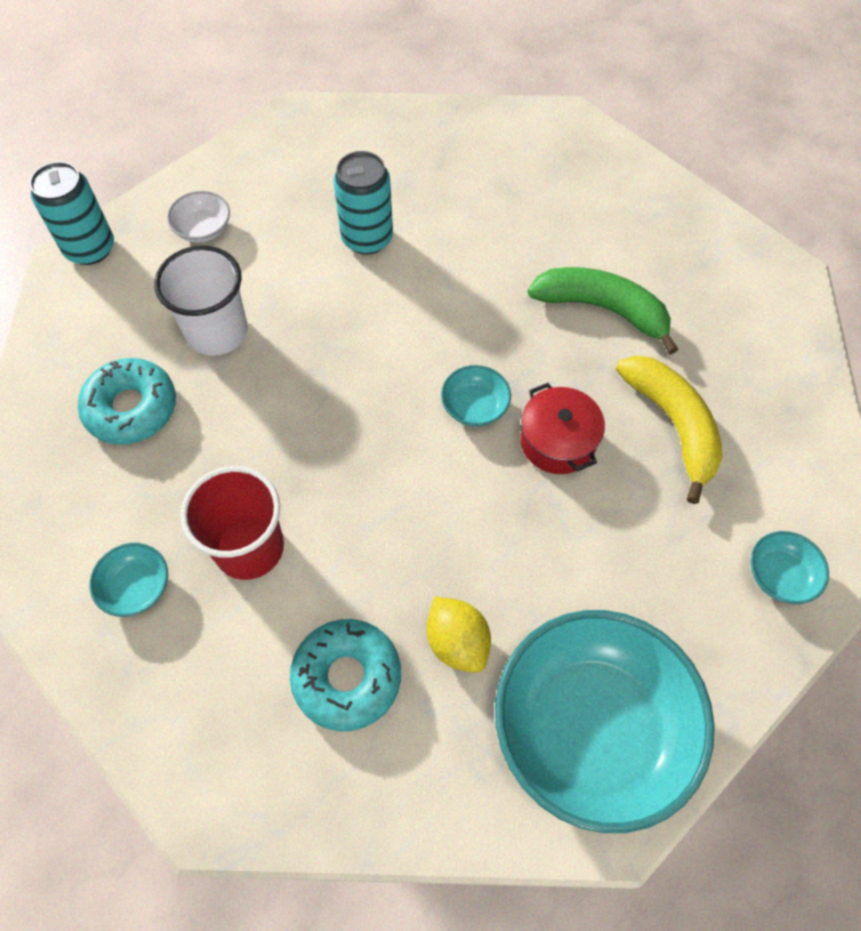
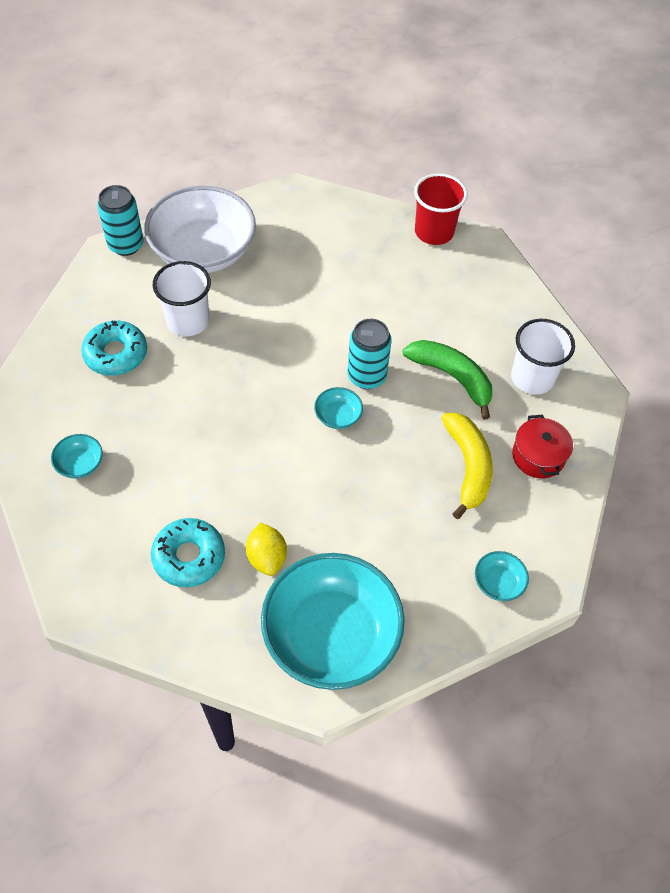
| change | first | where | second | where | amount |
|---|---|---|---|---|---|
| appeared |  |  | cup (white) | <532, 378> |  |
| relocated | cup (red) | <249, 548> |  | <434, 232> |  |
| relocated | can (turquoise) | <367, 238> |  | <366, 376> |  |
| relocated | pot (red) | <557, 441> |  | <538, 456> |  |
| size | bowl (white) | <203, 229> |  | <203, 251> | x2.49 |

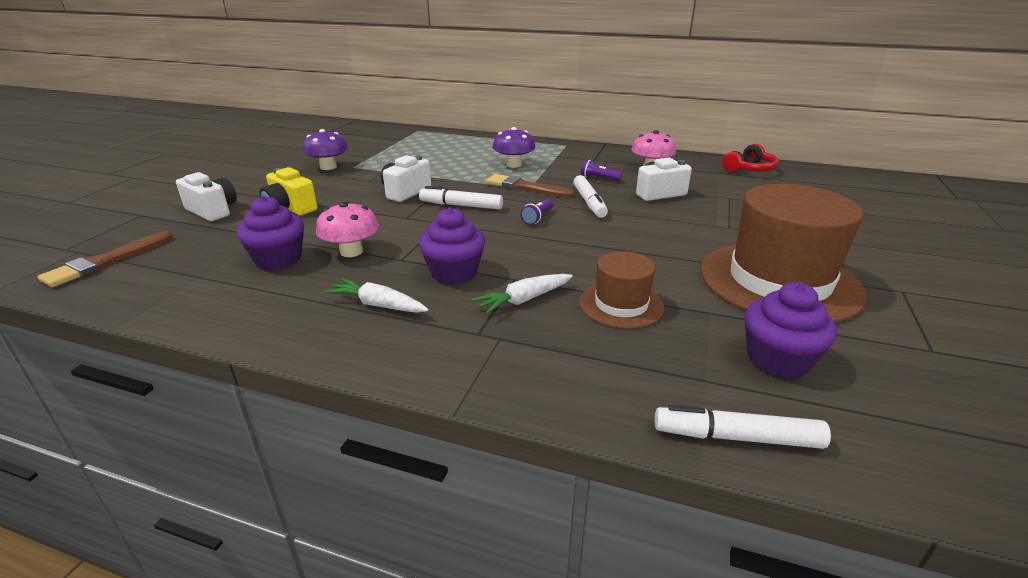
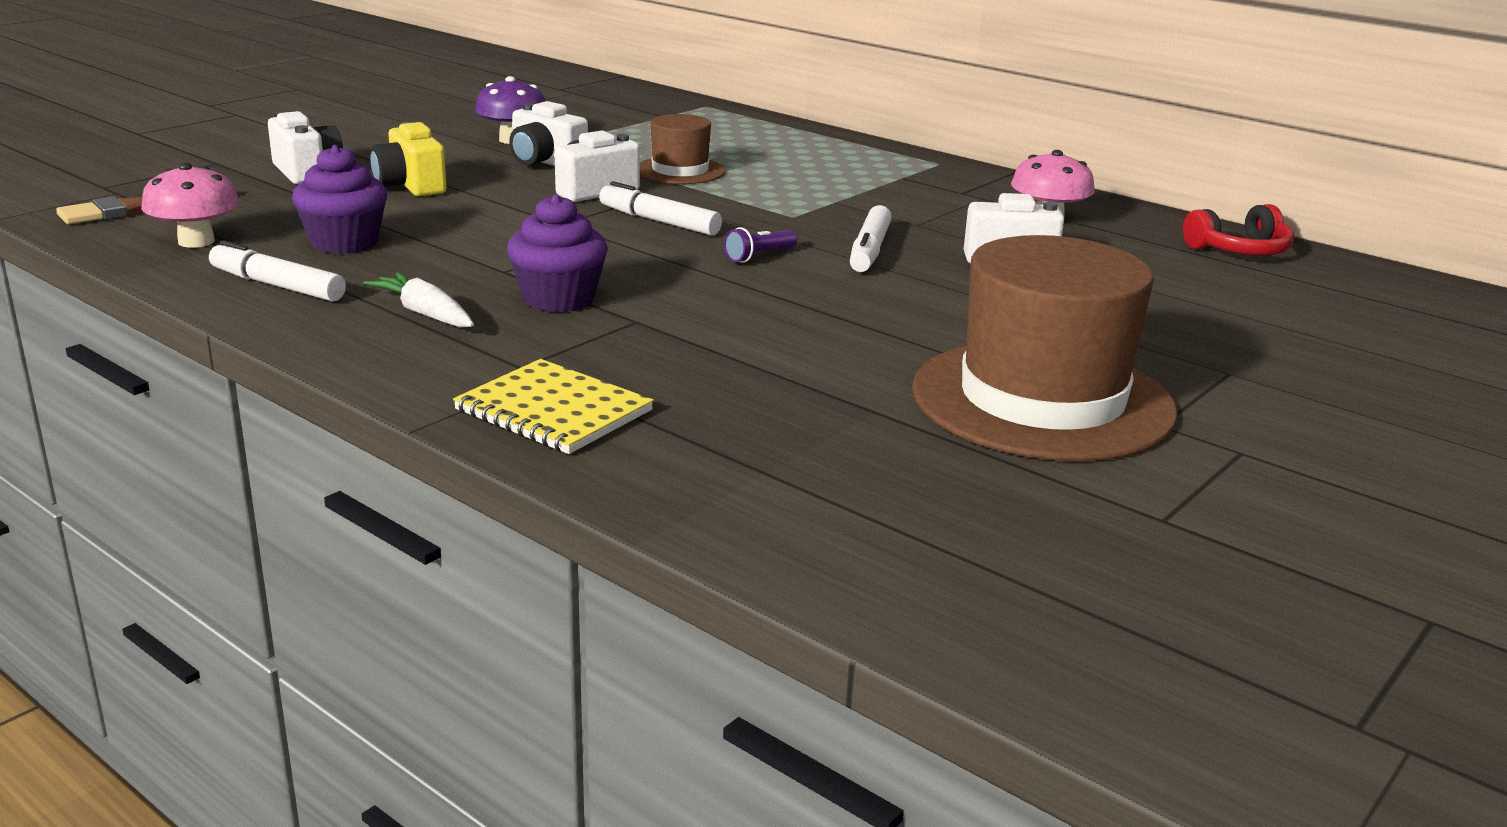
| change | first | where | second | where | amount |
|---|---|---|---|---|---|
| missing | carrot (white) | <524, 300> |  |  |  |
| missing | brush (brown) | <525, 187> |  |  |  |
| missing | mushroom (purple) | <514, 165> |  |  |  |
| missing | flashlight (purple) | <599, 178> |  |  |  |
| missing | cupcake (purple) | <777, 360> |  |  |  |
| appeared |  |  | notebook (yellow) | <553, 411> |  |
| appeared |  |  | camera (white) | <545, 162> |  |
| relocated | mushroom (pink) | <351, 251> |  | <196, 241> |  |
| relocated | hat (brown) | <621, 304> |  | <680, 171> |  |
| relocated | marker (white) | <737, 437> |  | <277, 286> |  |

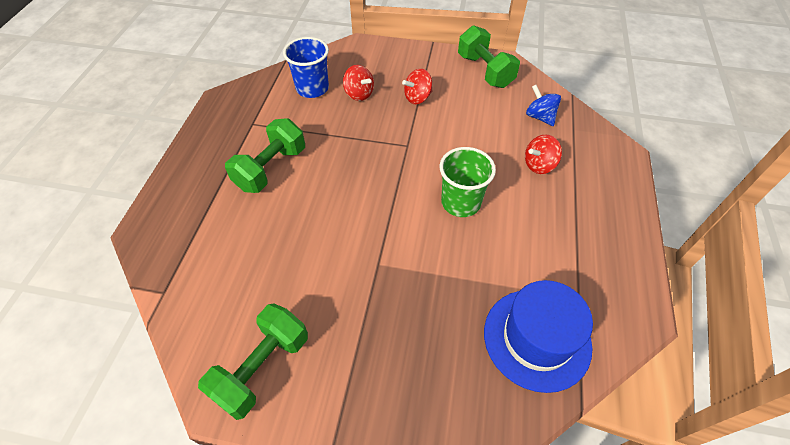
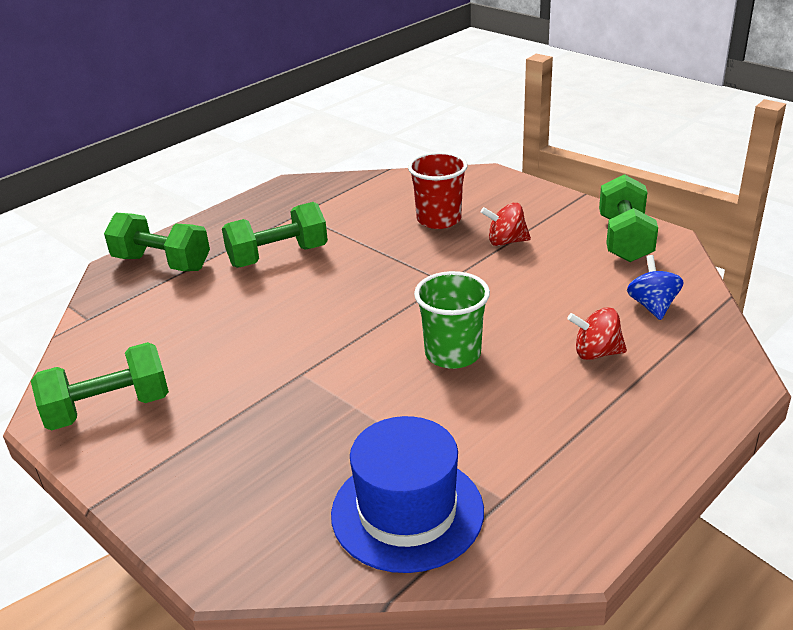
| change | first | where | second | where | amount |
|---|---|---|---|---|---|
| missing | cup (blue) | <312, 88> |  |  |  |
| appeared |  |  | dumbbell (green) | <162, 263> |  |
| exchanged | spinning top (red) | <359, 94> | cup (red) | <439, 219> |  |

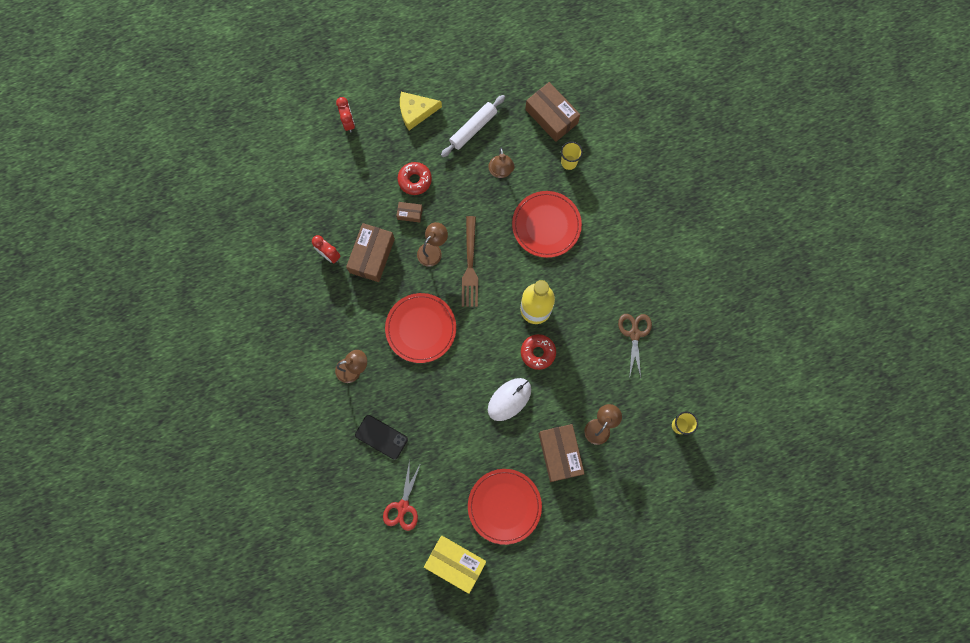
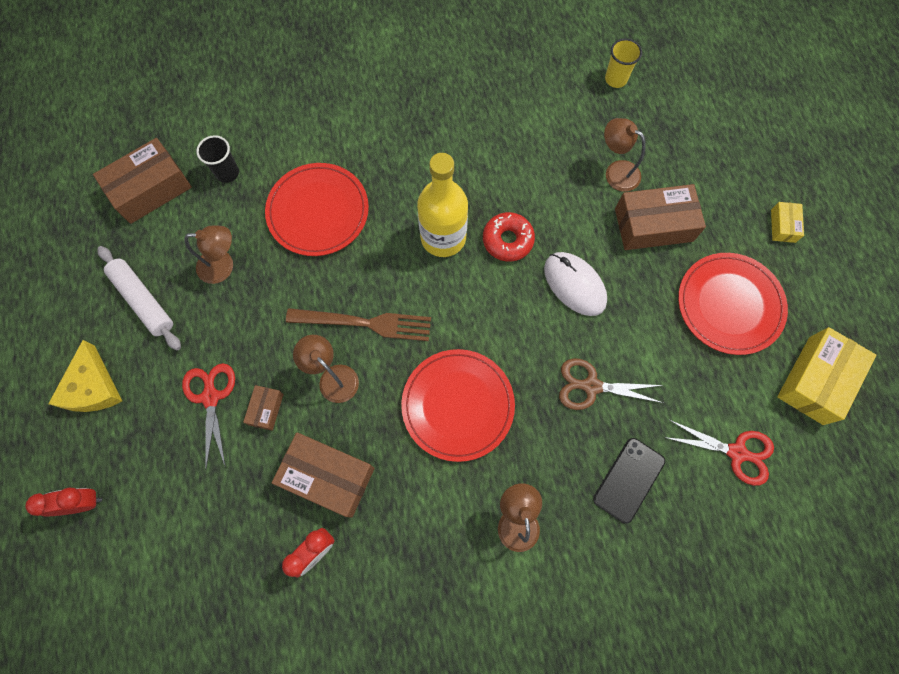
| change | first | where | second | where | amount |
|---|---|---|---|---|---|
| appeared |  |  | box (yellow) | <783, 226> |  |
| relocated | scissors (brown) | <634, 334> |  | <591, 386> |  |
| exchanged | donut (red) | <415, 180> | scissors (red) | <210, 397> |  |
| colour | cup (yellow) | <569, 162> | cup (black) | <227, 173> |  |

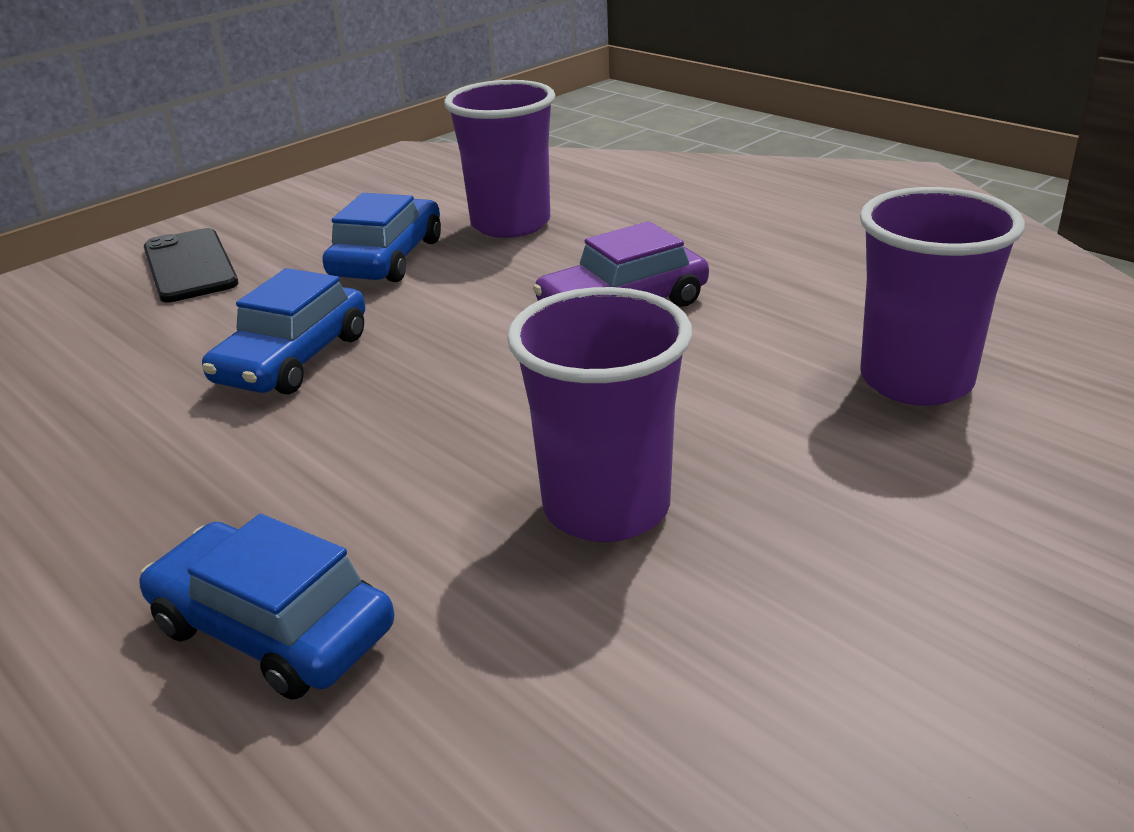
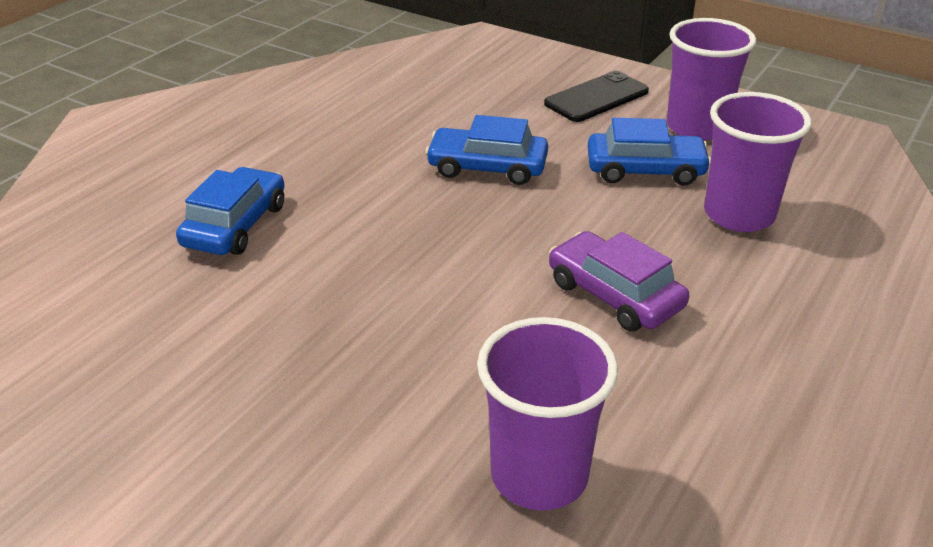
| change | first | where | second | where | amount |
|---|---|---|---|---|---|
| relocated | cup (purple) | <606, 507> |  | <697, 127> |  |

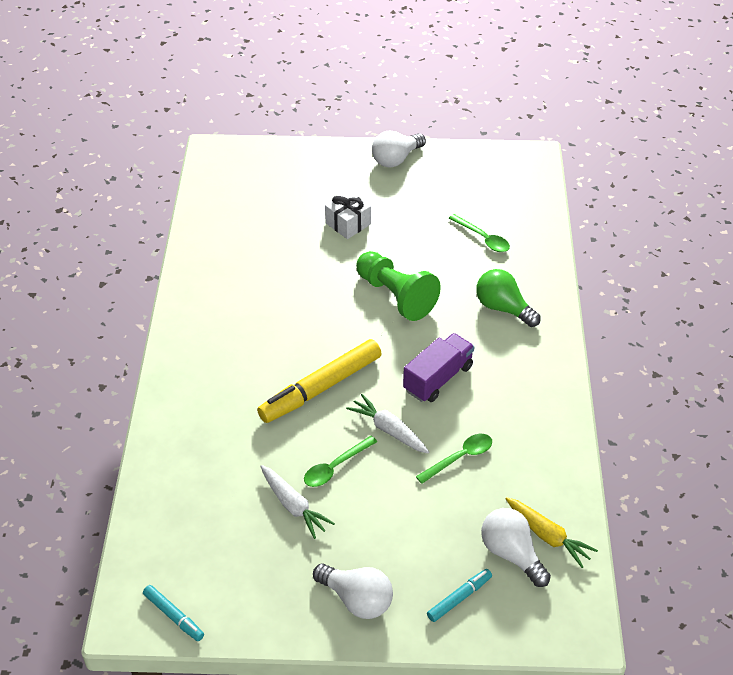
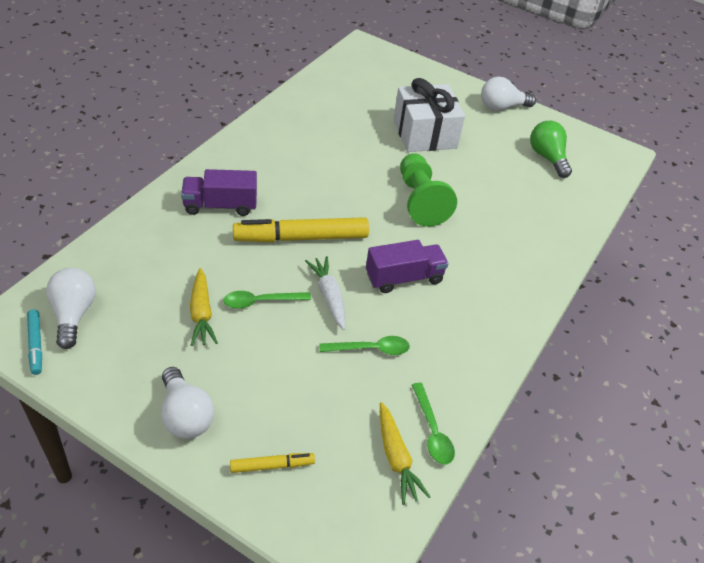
| change | first | where | second | where | amount |
|---|---|---|---|---|---|
| appeared |  |  | truck (purple) | <220, 205> |  |
| relocated | spoon (green) | <483, 238> |  | <432, 431> |  |
| relocated | light bulb (green) | <503, 308> |  | <547, 157> |  |
| relocated | light bulb (white) | <511, 554> |  | <73, 314> |  |
| colour | carrot (white) | <293, 506> | carrot (yellow) | <201, 313> |  |
| colour | marker (turquoise) | <459, 598> | marker (yellow) | <272, 466> |  |
| size | gift (white) | <348, 224> |  | <424, 134> | x1.78 |

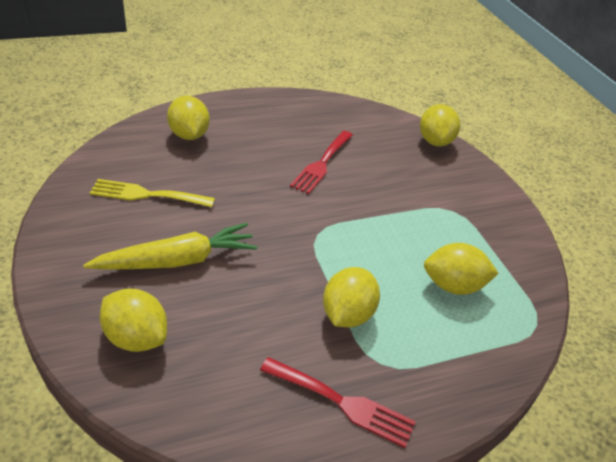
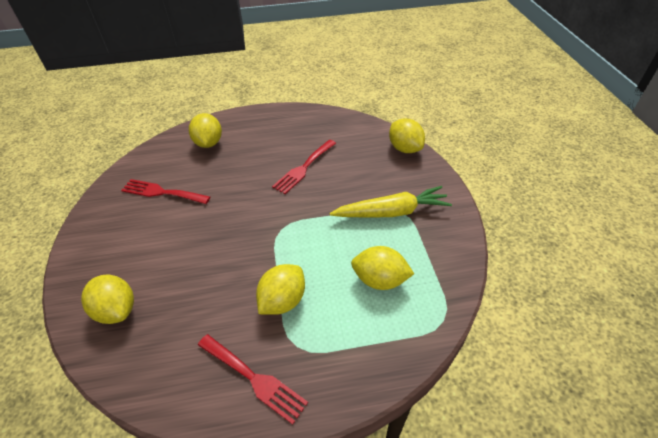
| change | first | where | second | where | amount |
|---|---|---|---|---|---|
| relocated | carrot (yellow) | <177, 260> |  | <391, 212> |  |
| colour | fork (yellow) | <147, 195> | fork (red) | <162, 192> |  |
| spun | lemon (yellow) | <435, 141> |  | <405, 148> | 45 degrees counterclockwise |

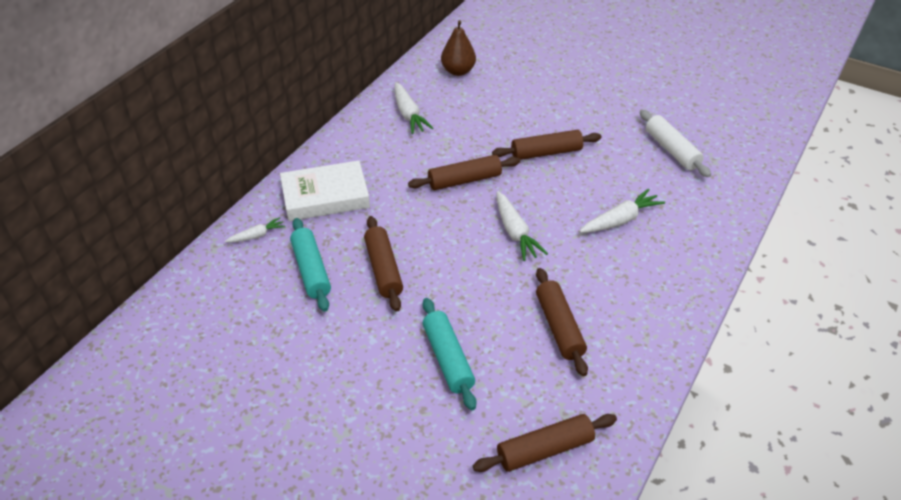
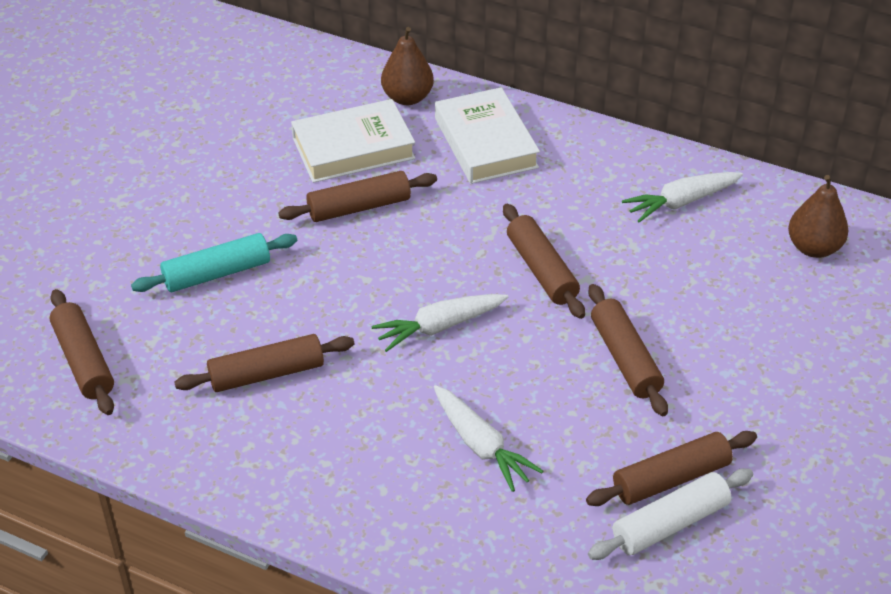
| change | first | where | second | where | amount |
|---|---|---|---|---|---|
| appeared |  |  | rolling pin (brown) | <670, 478> |  |
| exchanged | carrot (white) | <257, 235> | pear (brown) | <407, 98> |  |
| exchanged | rolling pin (turquoise) | <311, 270> | book (white) | <353, 148> |  |

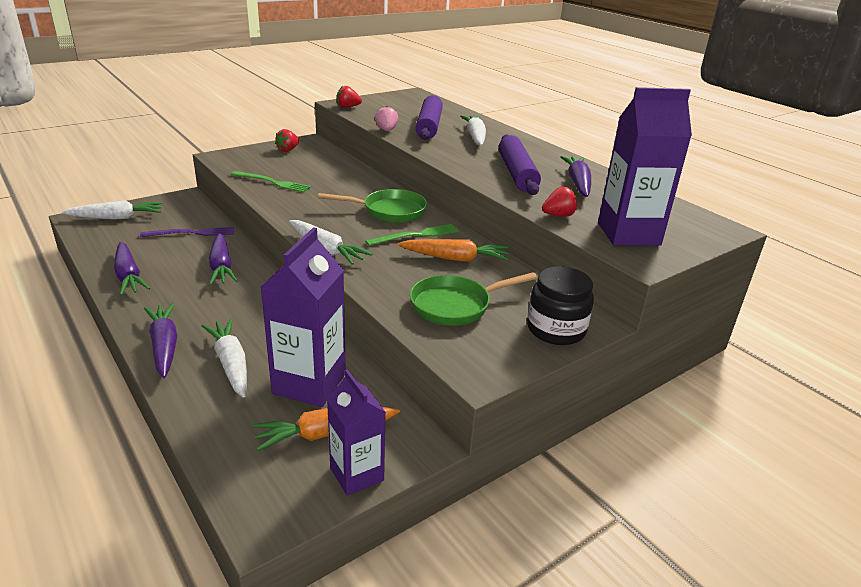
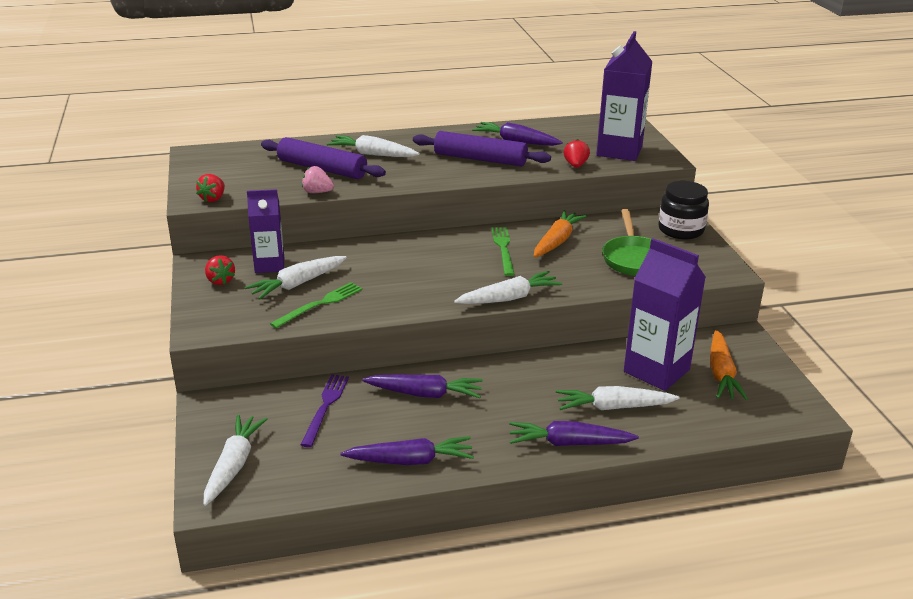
| change | first | where | second | where | amount |
|---|---|---|---|---|---|
| missing | pan (green) | <389, 211> |  |  |  |
| appeared |  |  | carrot (white) | <297, 284> |  |
| relocated | carton (purple) | <356, 474> |  | <269, 265> |  |

